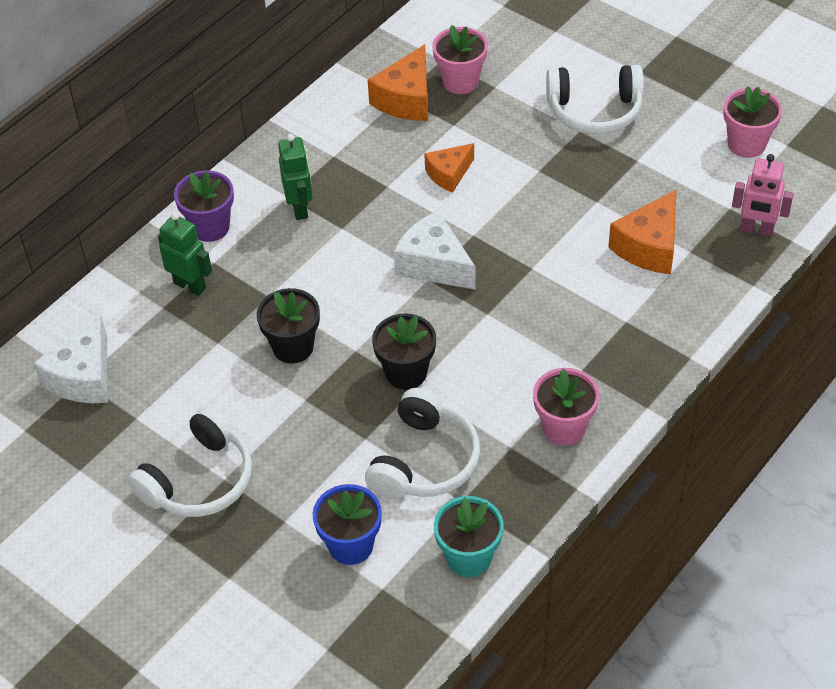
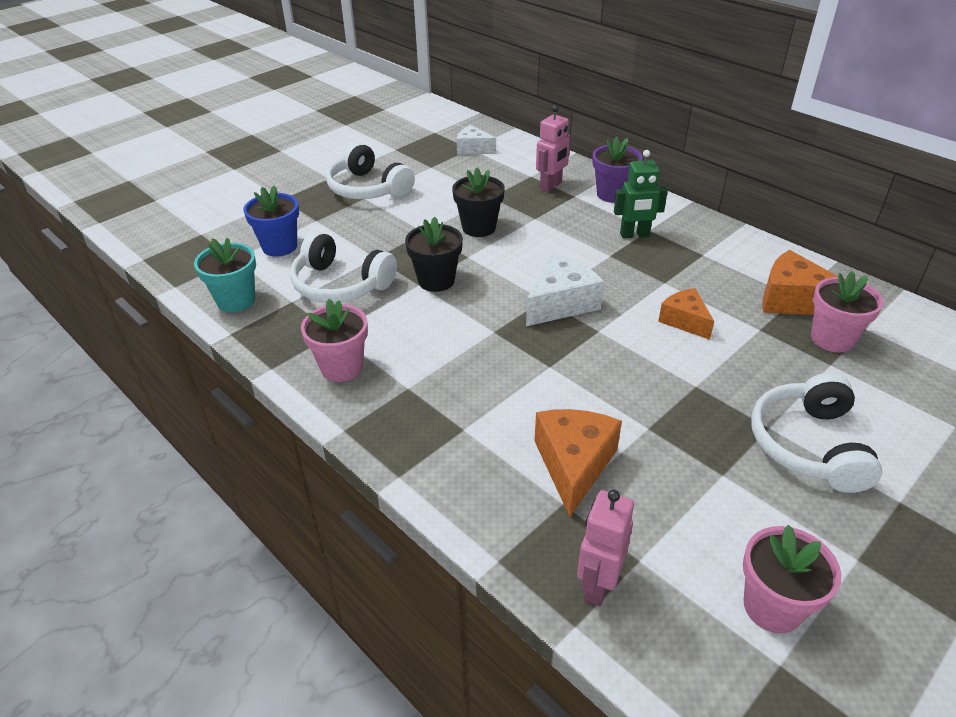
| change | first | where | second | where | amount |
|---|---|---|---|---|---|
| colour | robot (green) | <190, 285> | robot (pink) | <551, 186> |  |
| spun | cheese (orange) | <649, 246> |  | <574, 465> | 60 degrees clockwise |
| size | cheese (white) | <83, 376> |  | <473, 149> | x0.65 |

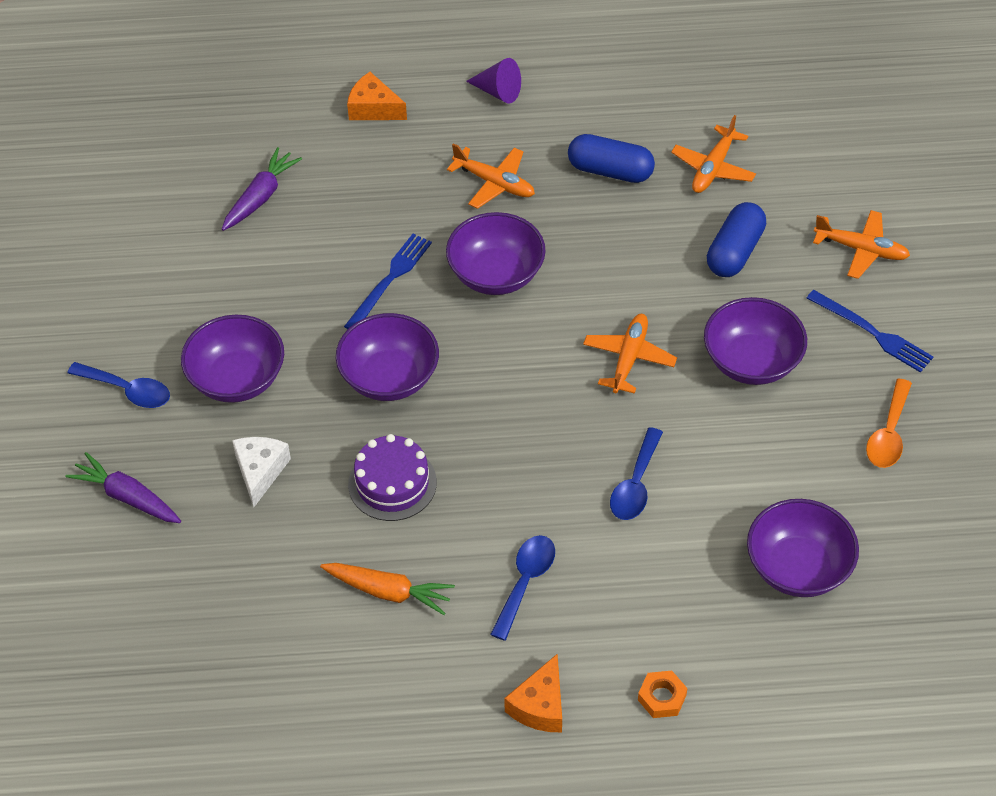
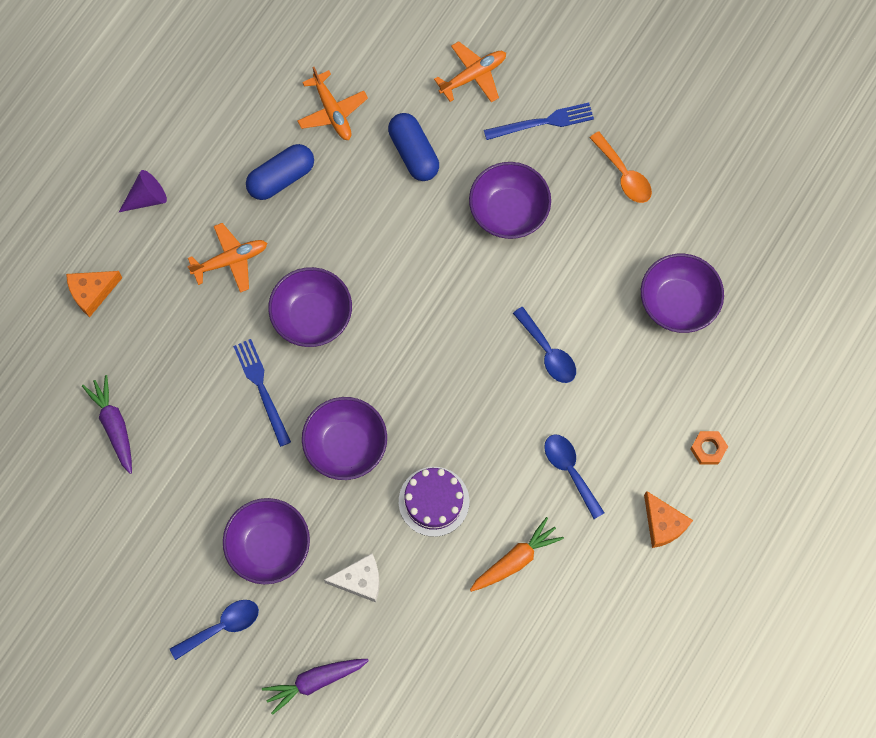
| change | first | where | second | where | amount |
|---|---|---|---|---|---|
| missing | plane (orange) | <629, 358> |  |  |  |
| spun | cheese (white) | <260, 471> |  | <360, 580> | 135 degrees clockwise |

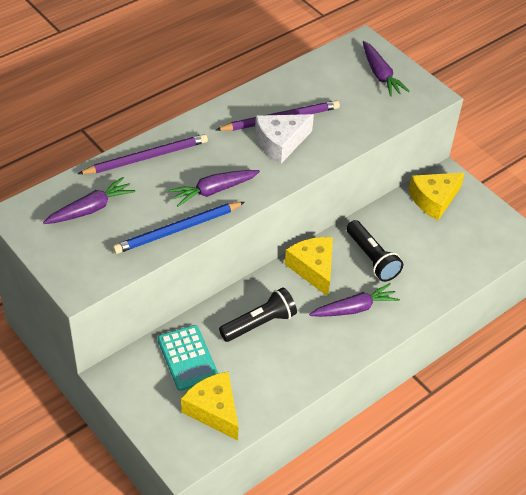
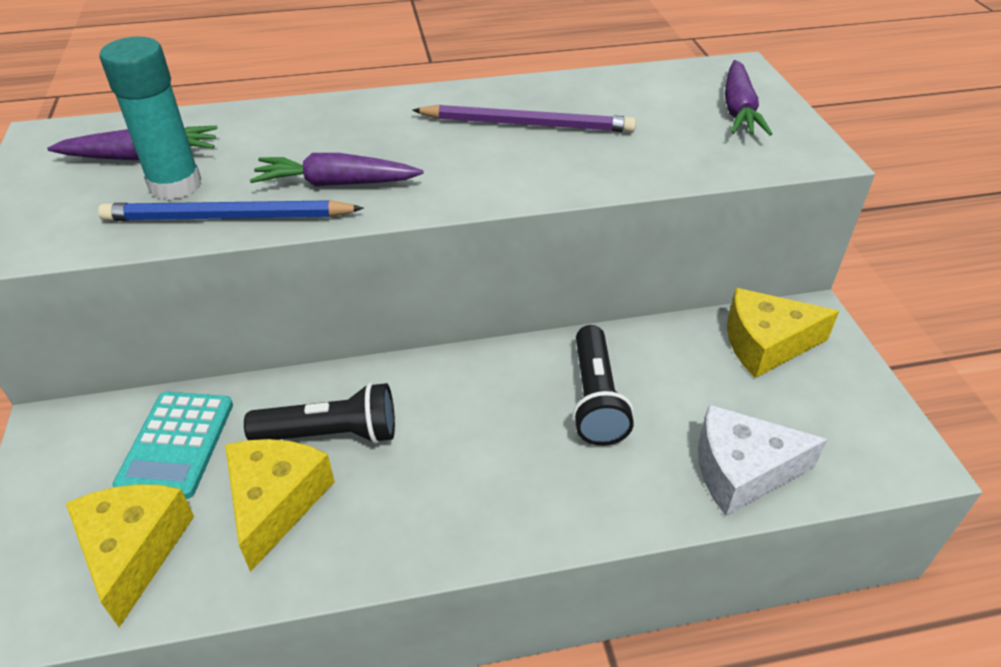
| change | first | where | second | where | amount |
|---|---|---|---|---|---|
| missing | pencil (purple) | <146, 157> |  |  |  |
| missing | carrot (purple) | <354, 308> |  |  |  |
| appeared |  |  | glue stick (turquoise) | <175, 185> |  |
| relocated | cheese (white) | <280, 143> |  | <741, 471> |  |
| relocated | cheese (yellow) | <313, 268> |  | <275, 502> |  |

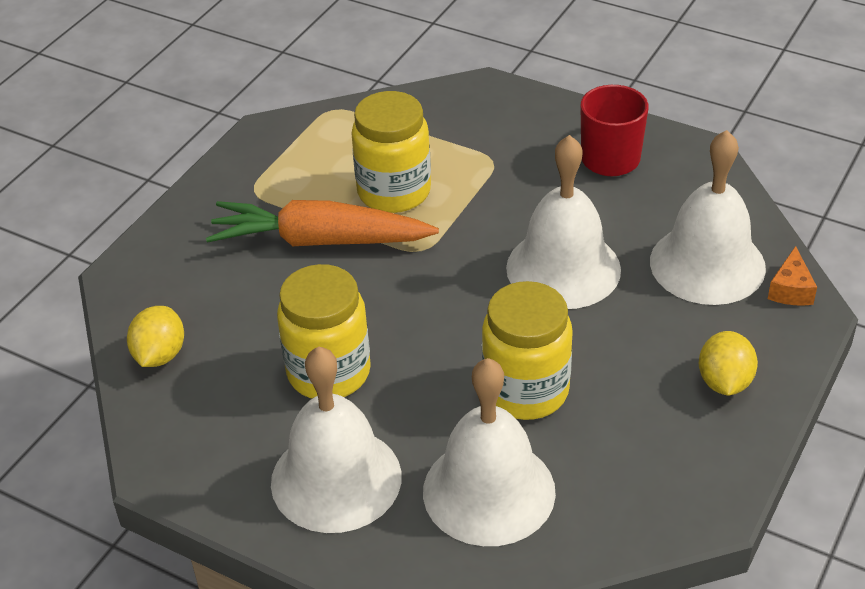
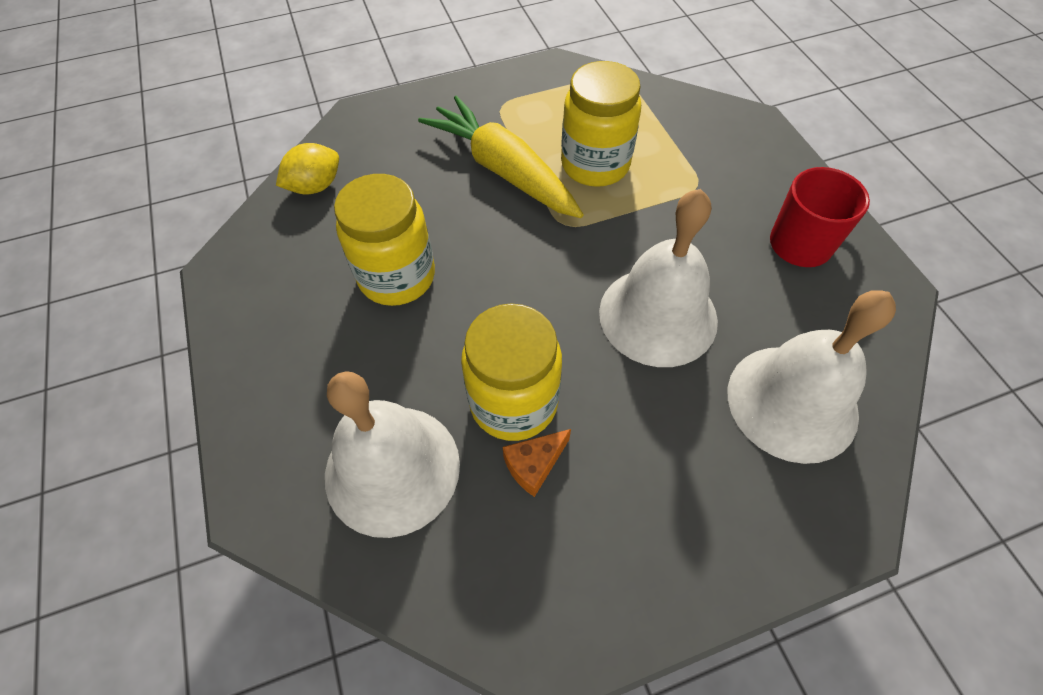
| change | first | where | second | where | amount |
|---|---|---|---|---|---|
| missing | bell (white) | <336, 479> |  |  |  |
| missing | lemon (yellow) | <724, 382> |  |  |  |
| relocated | cheese (orange) | <790, 290> |  | <534, 465> |  |
| colour | carrot (orange) | <320, 240> | carrot (yellow) | <503, 170> |  |

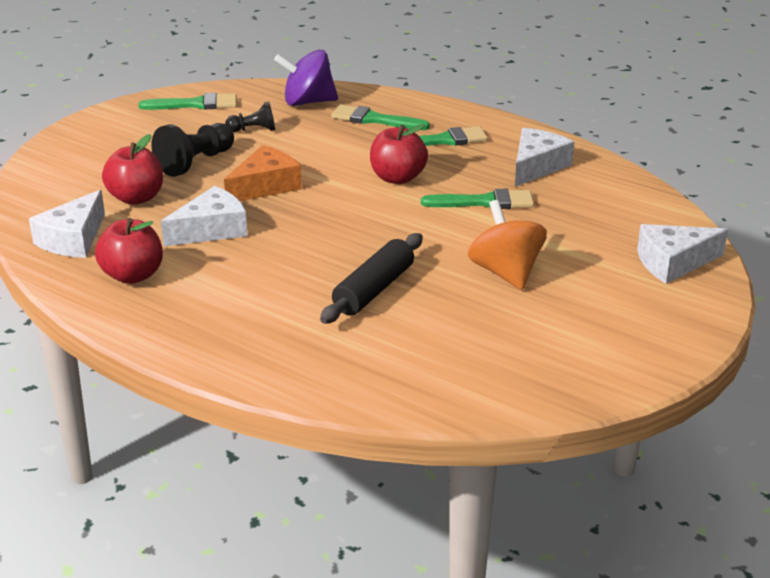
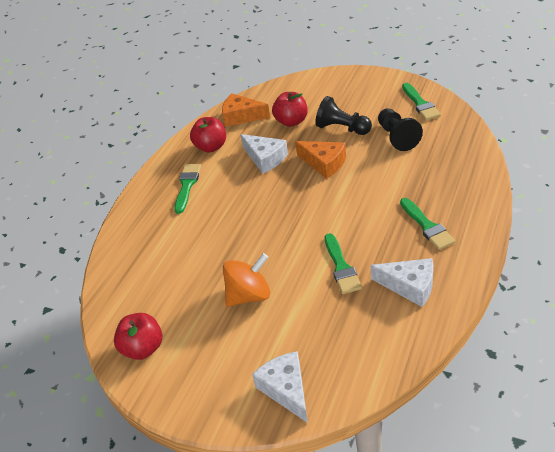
| change | first | where | second | where | amount |
|---|---|---|---|---|---|
| missing | spinning top (purple) | <308, 102> |  |  |  |
| missing | rolling pin (black) | <374, 290> |  |  |  |
| relocated | brush (green) | <375, 120> |  | <187, 186> |  |
| relocated | apple (red) | <397, 178> |  | <143, 348> |  |
| colour | cheese (white) | <73, 239> | cheese (orange) | <241, 116> |  |
| size | pawn (black) | <253, 130> |  | <397, 137> | x1.66 |

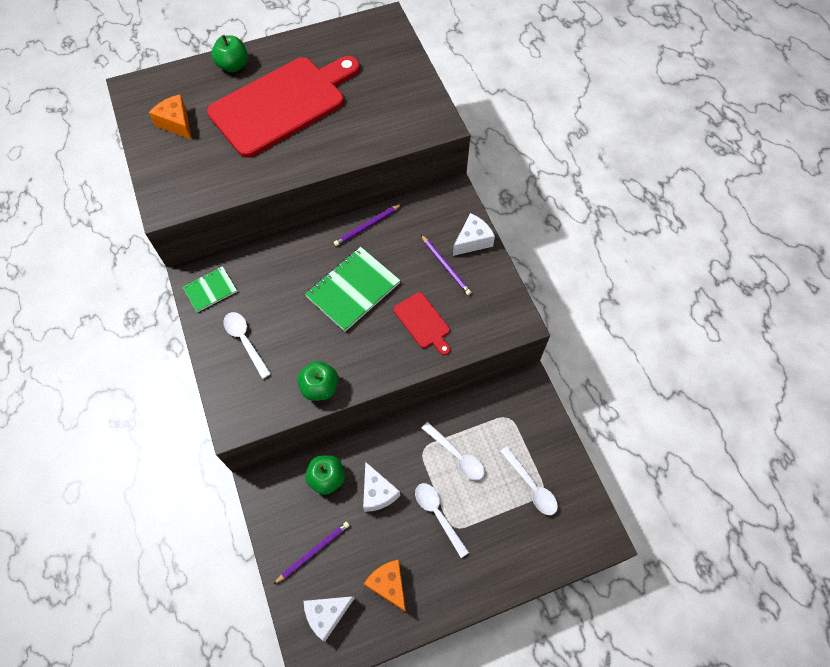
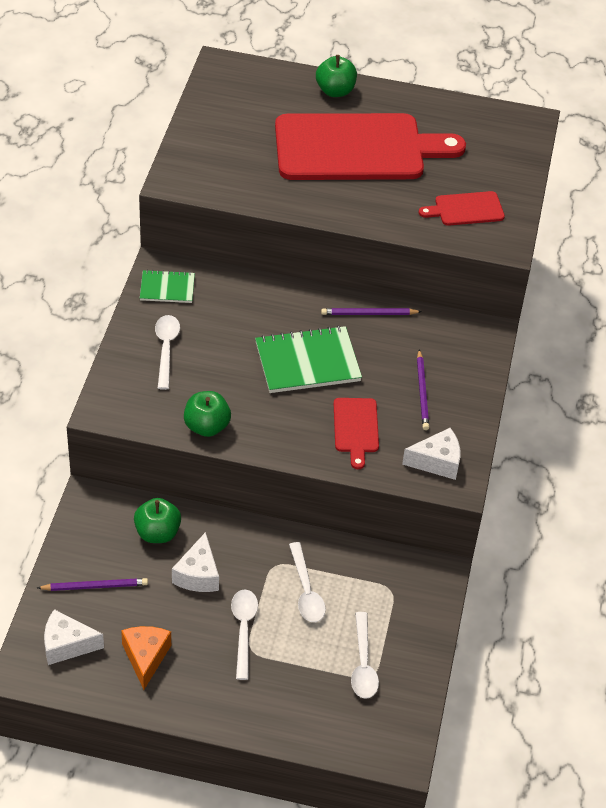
| change | first | where | second | where | amount |
|---|---|---|---|---|---|
| missing | cheese (orange) | <176, 123> |  |  |  |
| appeared |  |  | cutting board (red) | <466, 209> |  |
| relocated | cheese (white) | <472, 241> |  | <437, 462> |  |

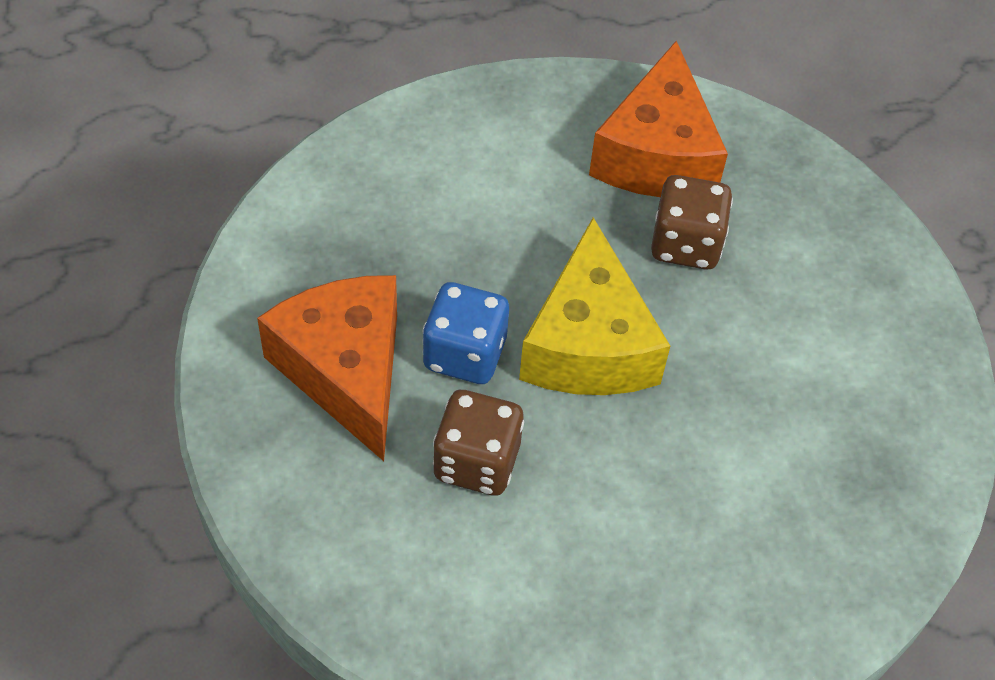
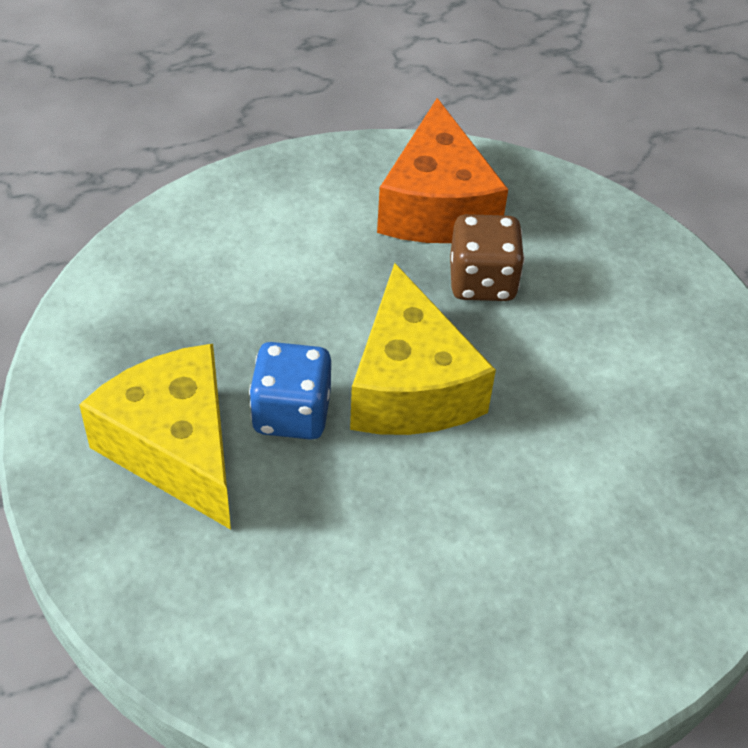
| change | first | where | second | where | amount |
|---|---|---|---|---|---|
| missing | dice (brown) | <476, 462> |  |  |  |
| colour | cheese (orange) | <345, 371> | cheese (yellow) | <175, 448> |  |

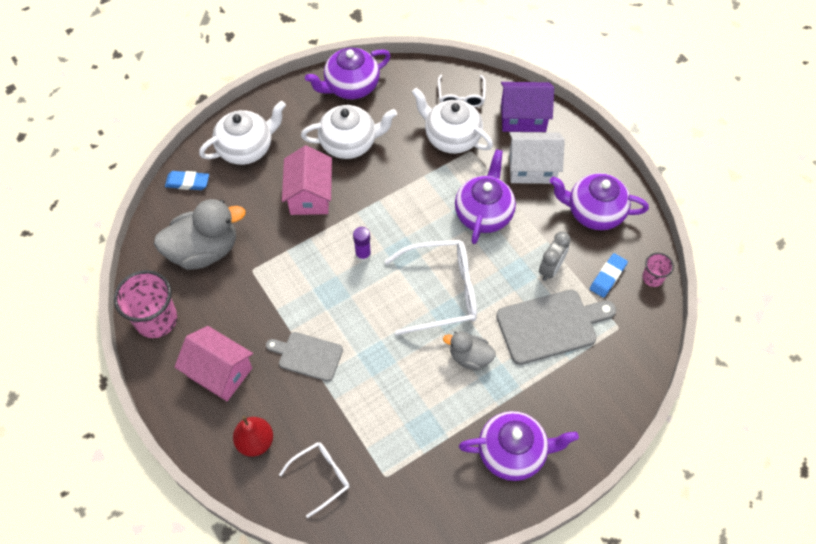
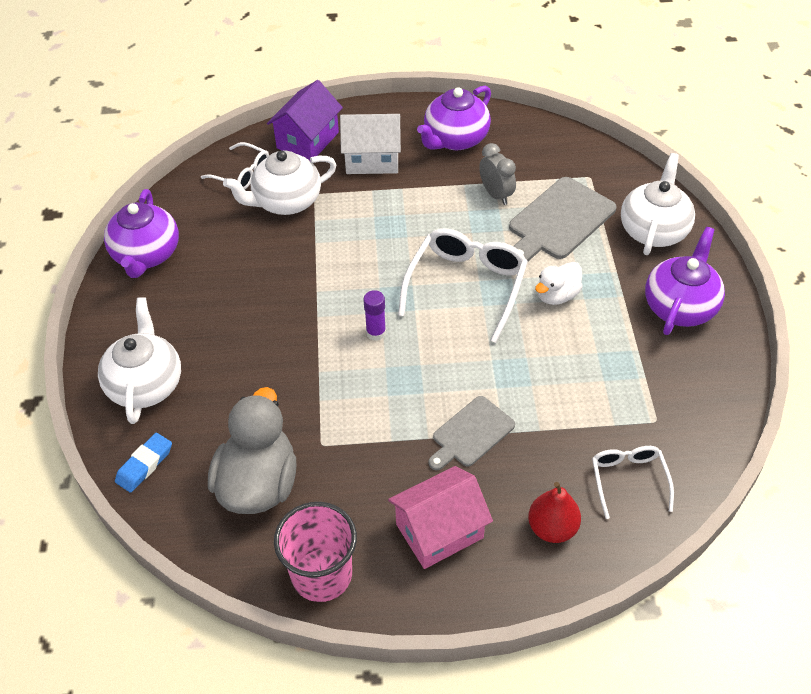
| change | first | where | second | where | amount |
|---|---|---|---|---|---|
| missing | house (pink) | <310, 195> |  |  |  |
| missing | teapot (purple) | <484, 213> |  |  |  |
| missing | eraser (blue) | <608, 277> |  |  |  |
| missing | cup (pink) | <652, 278> |  |  |  |
| relocated | teapot (white) | <349, 143> |  | <653, 230> |  |
| colour | duck (grey) | <470, 357> | duck (white) | <557, 295> |  |
| spun | cutting board (grey) | <551, 325> |  | <558, 221> | 150 degrees counterclockwise |
| spun | house (white) | <532, 168> |  | <372, 159> | 60 degrees clockwise |

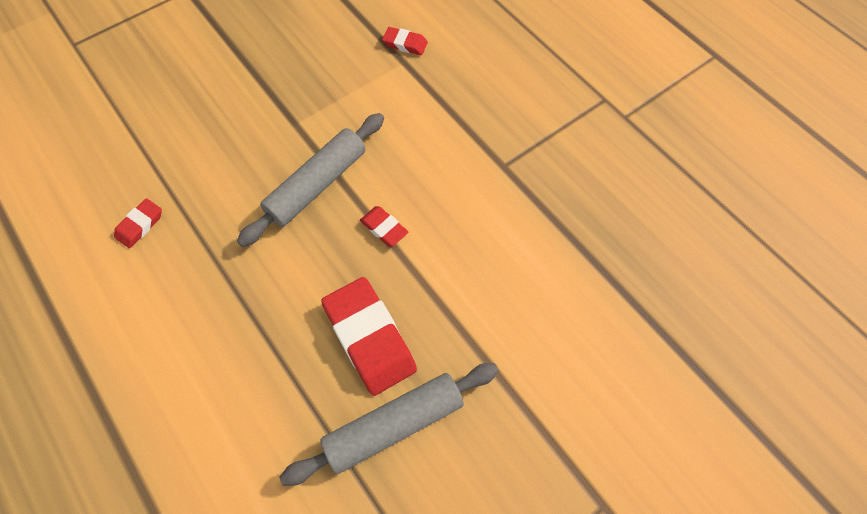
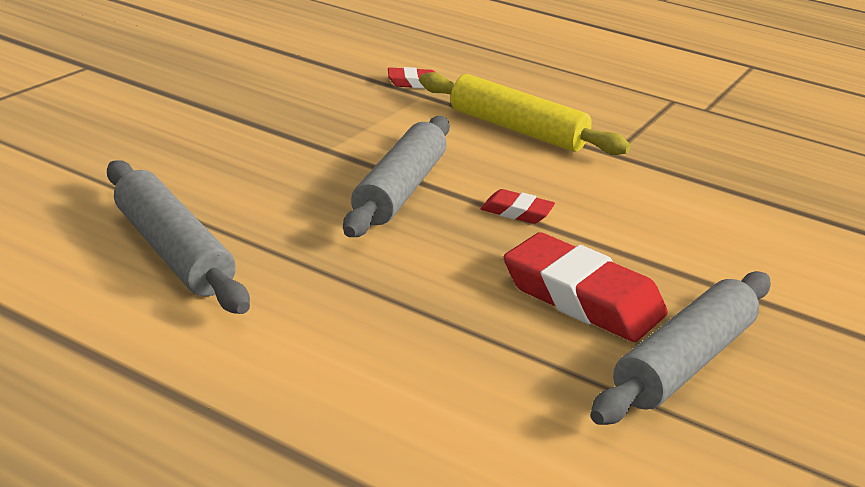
| change | first | where | second | where | amount |
|---|---|---|---|---|---|
| appeared |  |  | rolling pin (yellow) | <517, 129> |  |
| exchanged | eraser (red) | <140, 225> | rolling pin (grey) | <172, 252> |  |

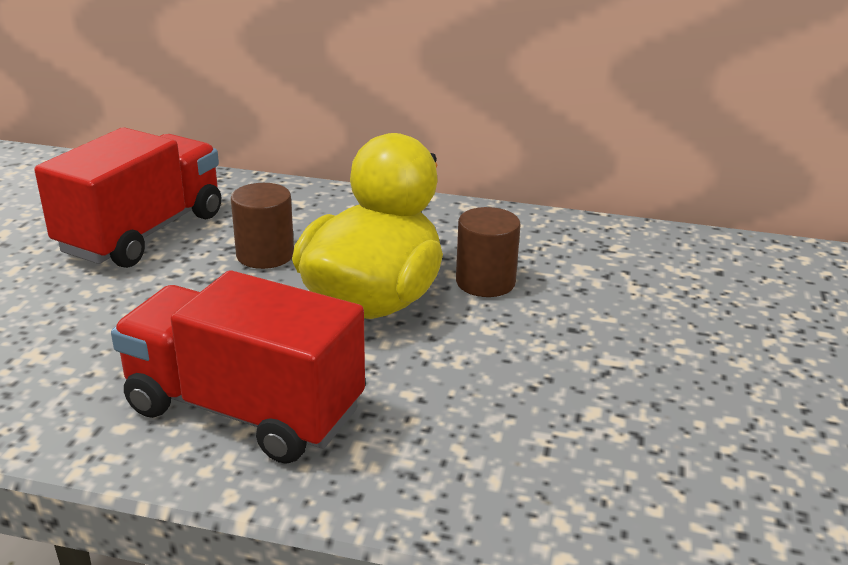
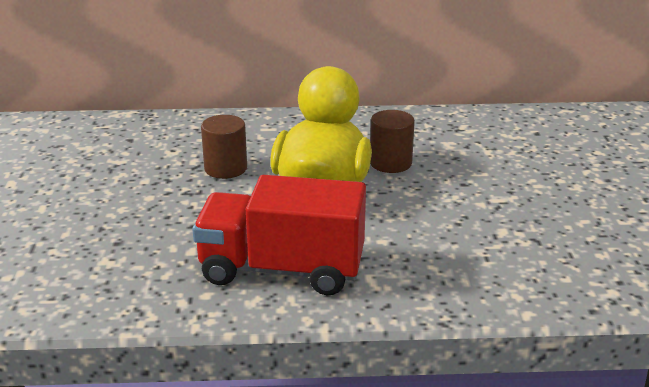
| change | first | where | second | where | amount |
|---|---|---|---|---|---|
| missing | truck (red) | <143, 233> |  |  |  |

